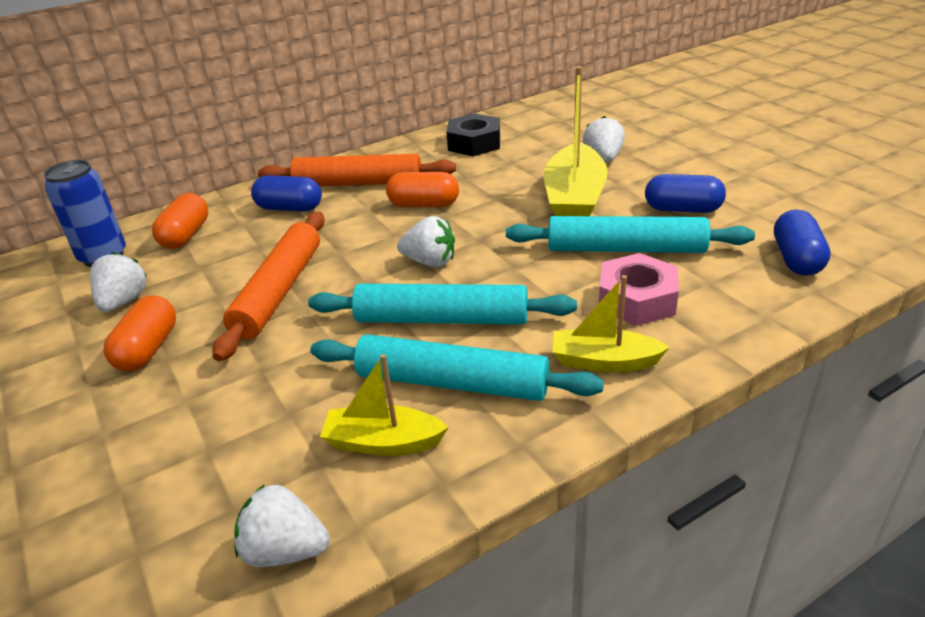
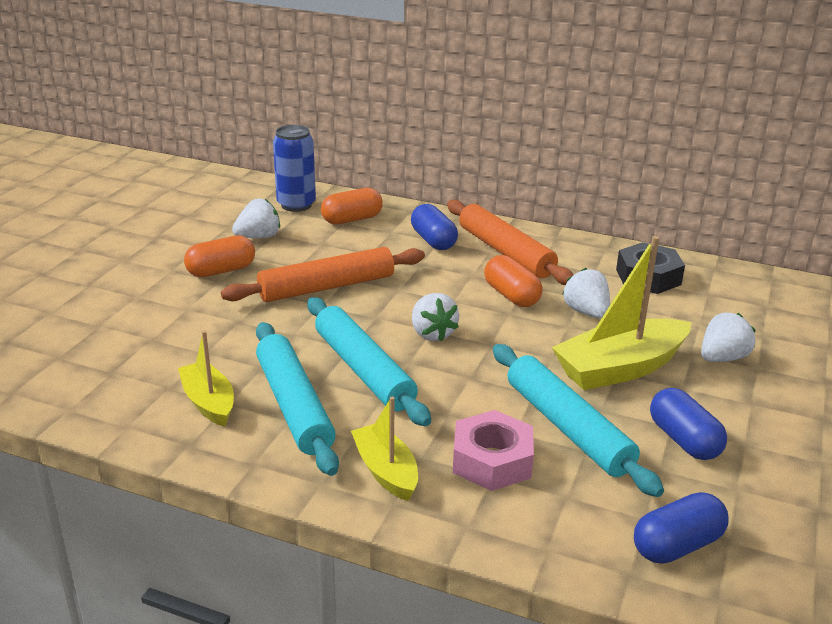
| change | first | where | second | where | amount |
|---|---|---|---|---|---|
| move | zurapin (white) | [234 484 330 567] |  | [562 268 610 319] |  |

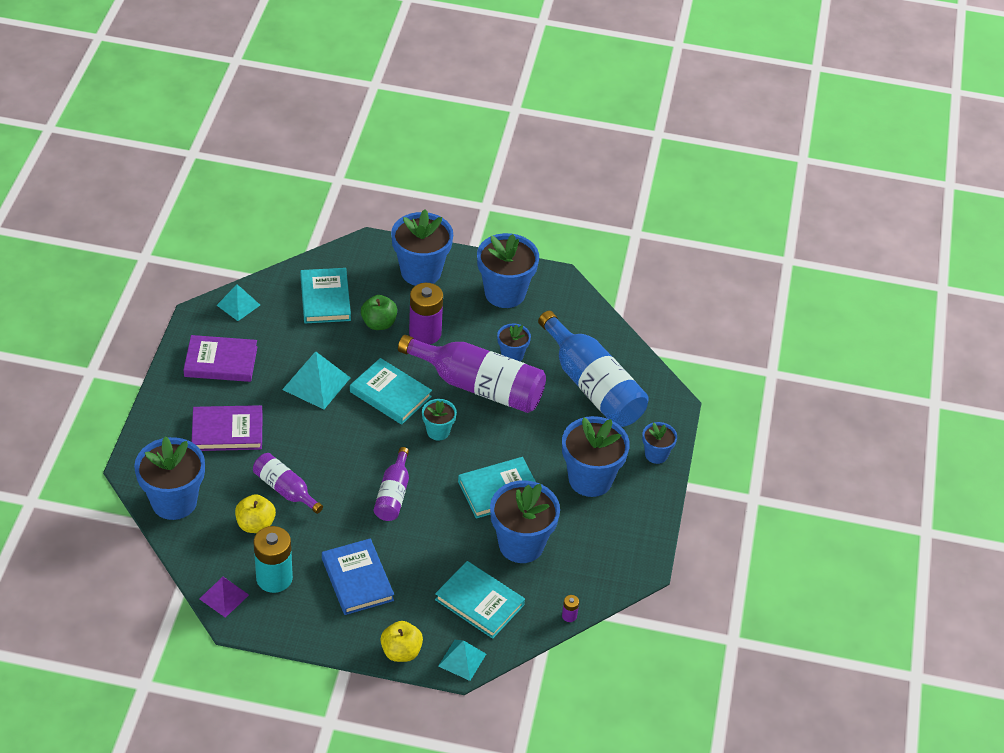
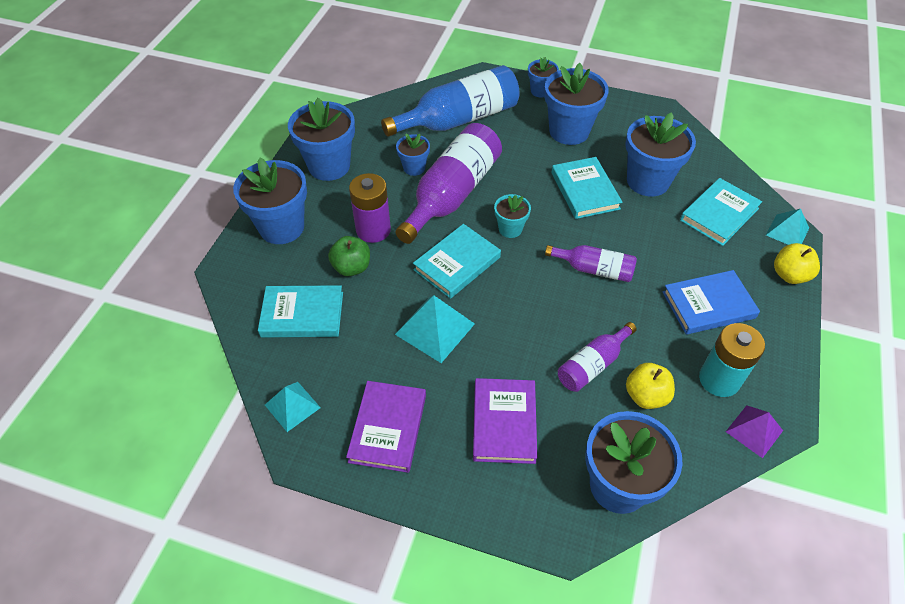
| change | first | where | second | where | amount |
|---|---|---|---|---|---|
| delete | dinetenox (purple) | [562 595 579 622] |  |  |  |

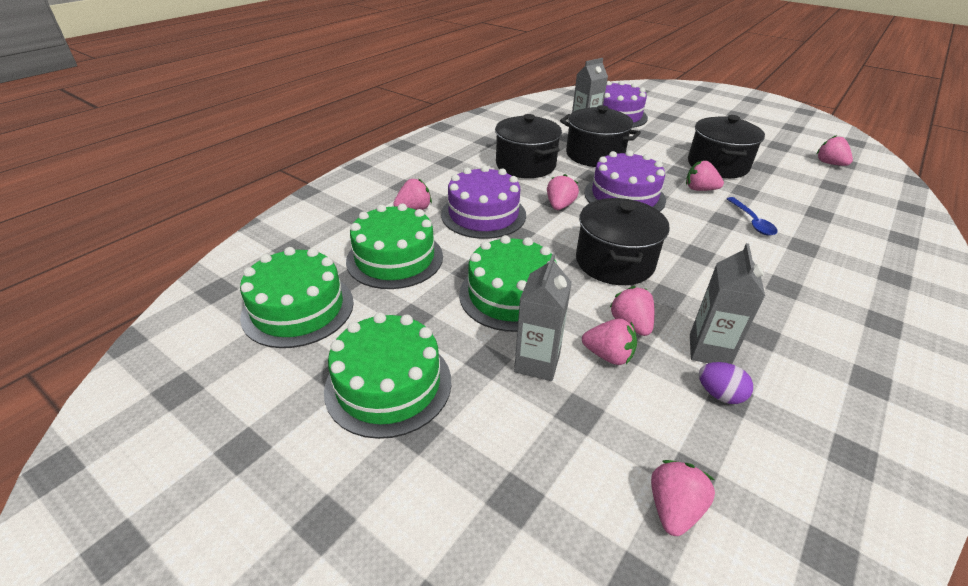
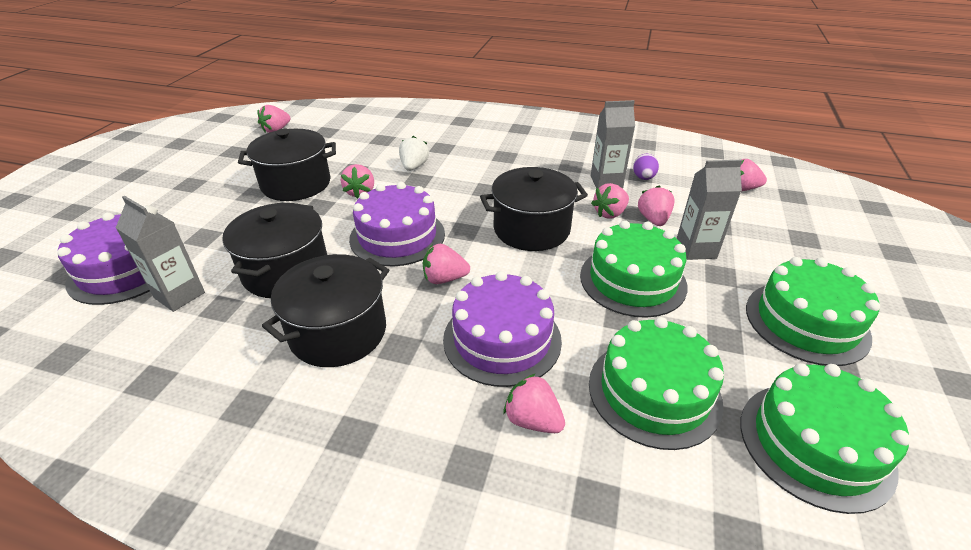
| change | first | where | second | where | amount |
|---|---|---|---|---|---|
| replace | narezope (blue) | [727 197 777 236] | zurapin (white) | [399 136 429 171] |  |

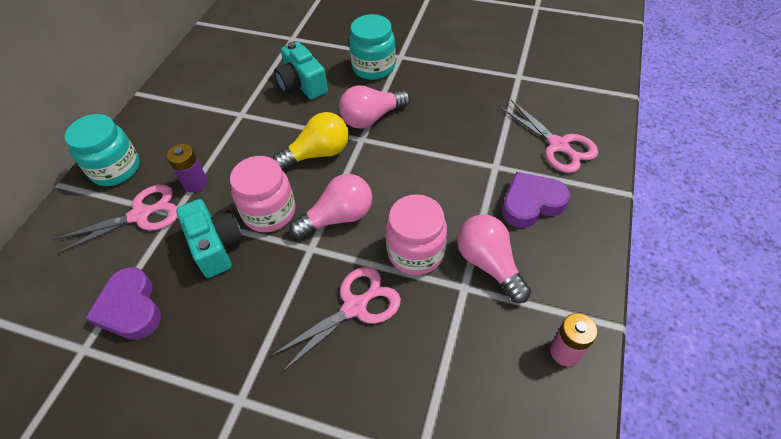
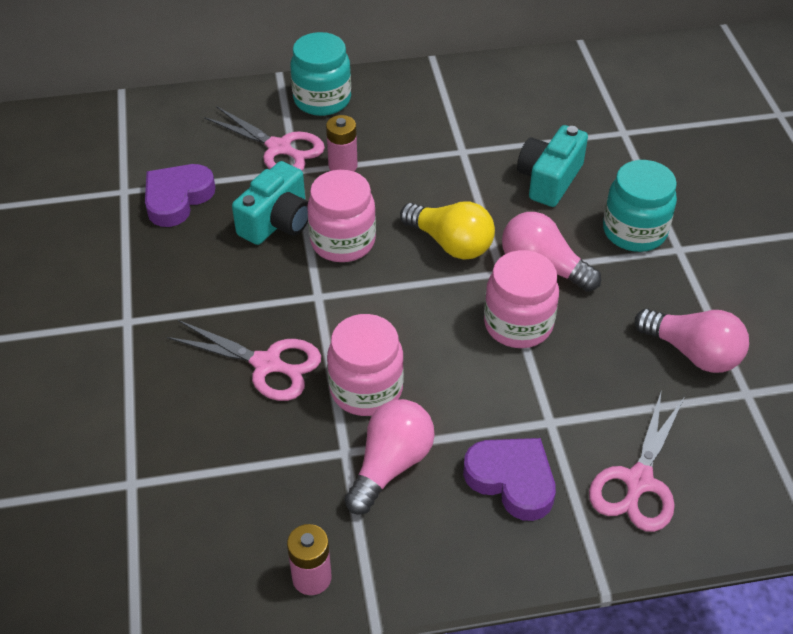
| change | first | where | second | where | amount |
|---|---|---|---|---|---|
| recolor | dinetenox (purple) | [167 144 208 193] | dinetenox (pink) | [326 115 358 171] |  |
| move | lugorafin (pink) | [289 174 372 239] |  | [635 309 749 373] |  |
| insert |  |  | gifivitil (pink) | [484 250 559 348] |  |

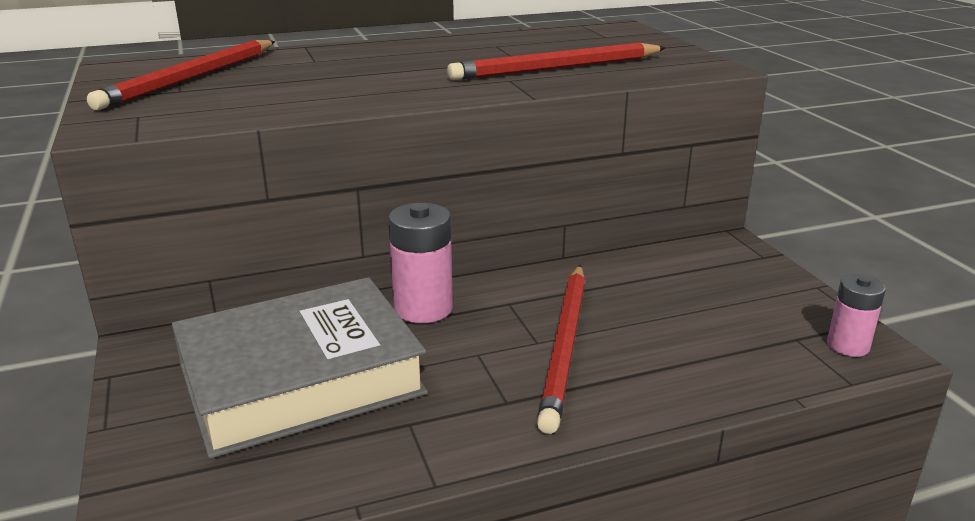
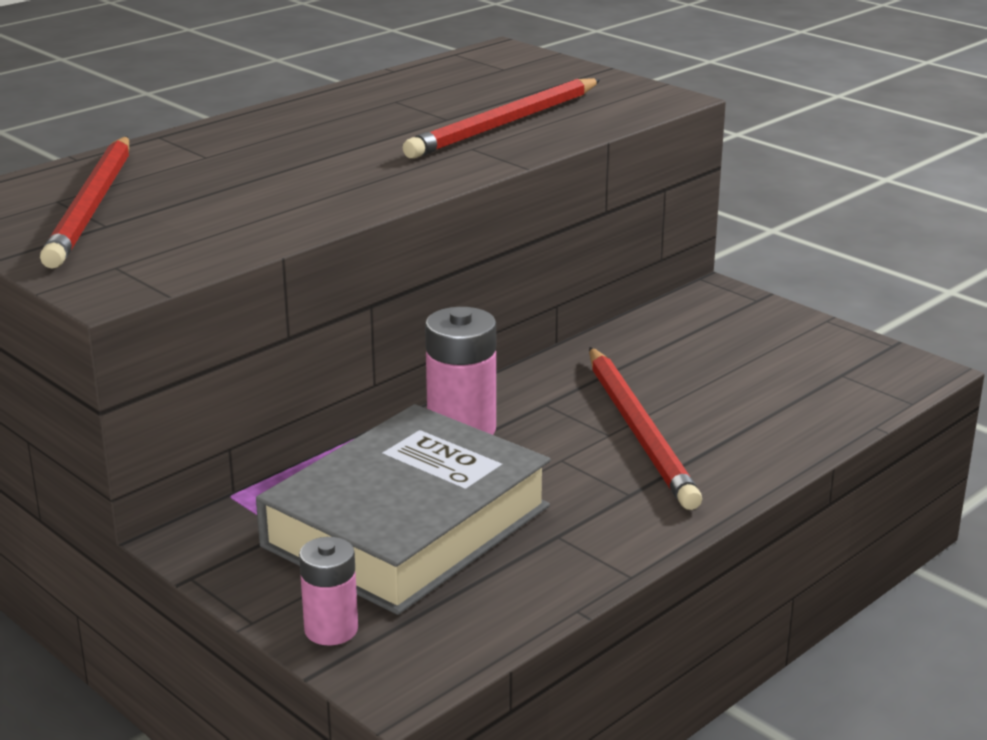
| change | first | where | second | where | amount |
|---|---|---|---|---|---|
| move | dinetenox (pink) | [827 274 886 357] |  | [299 537 358 645] |  |

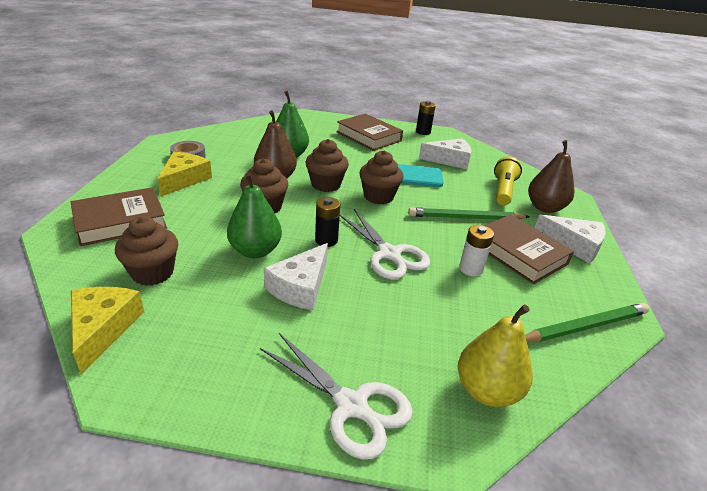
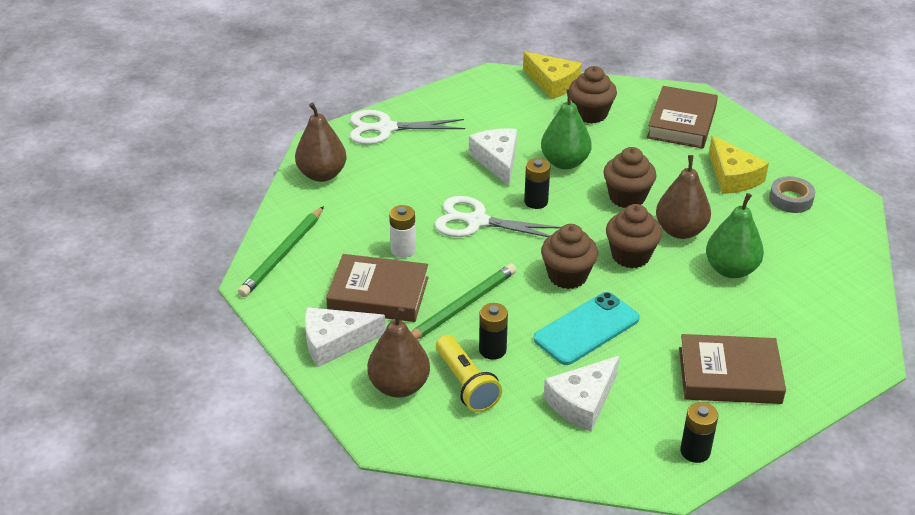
| change | first | where | second | where | amount |
|---|---|---|---|---|---|
| recolor | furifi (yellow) | [458 305 533 407] | furifi (brown) | [295 102 347 182] |  |
| insert |  |  | dinetenox (black) | [479 303 508 360] |  |

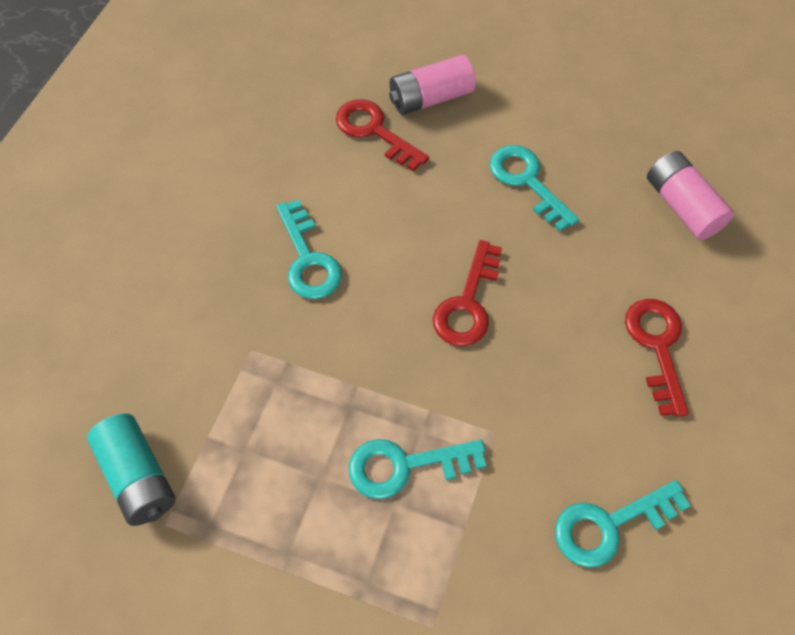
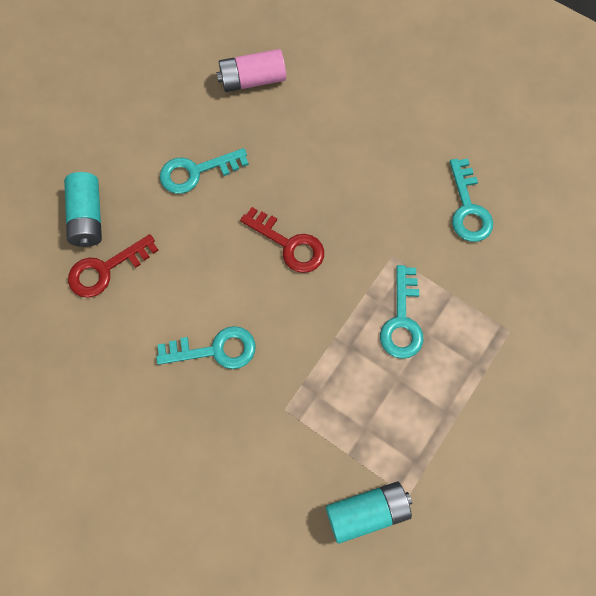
| change | first | where | second | where | amount |
|---|---|---|---|---|---|
| recolor | dinetenox (pink) | [389 55 475 115] | dinetenox (turquoise) | [64 172 102 247] |  |
| delete | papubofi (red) | [625 299 689 417] |  |  |  |

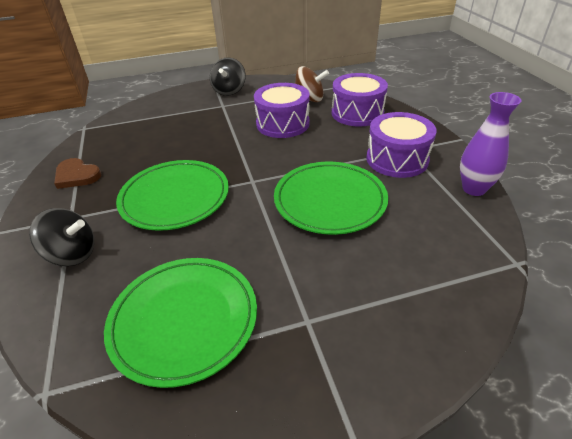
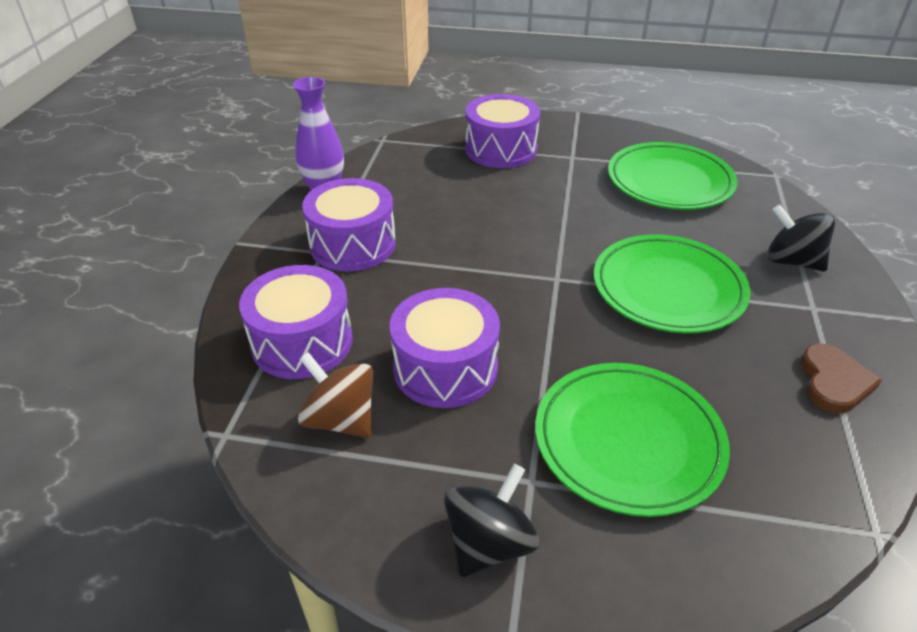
| change | first | where | second | where | amount |
|---|---|---|---|---|---|
| rotate | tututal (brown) | [54 158 101 189] |  | [801 344 882 413] | 45 degrees clockwise |
| move | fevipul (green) | [274 162 388 235] |  | [535 363 730 517] |  |
| insert |  |  | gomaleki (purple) | [466 94 540 168] |  |

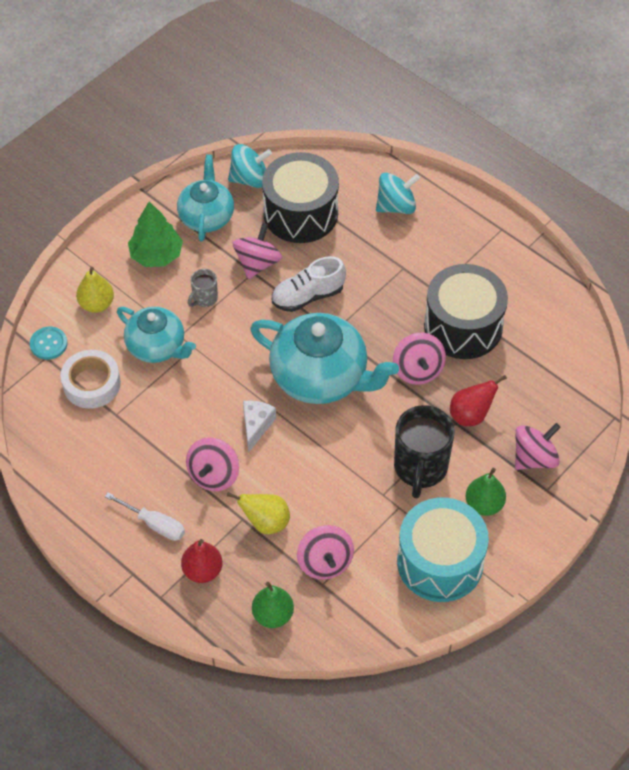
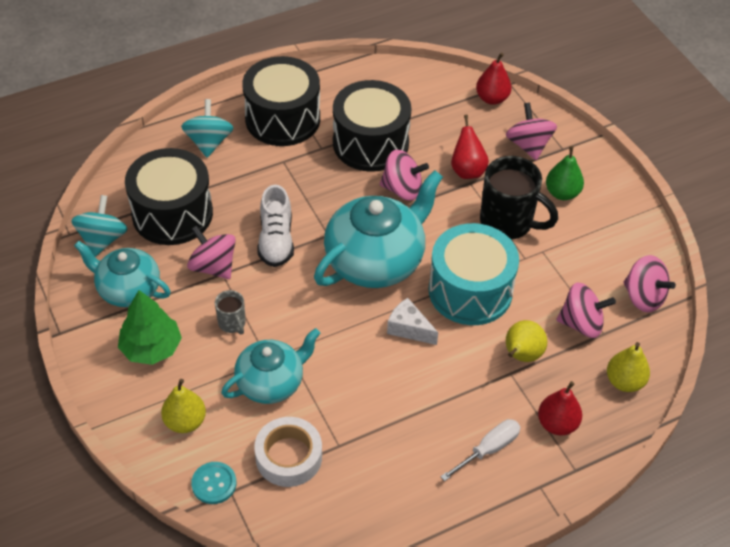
| change | first | where | second | where | amount |
|---|---|---|---|---|---|
| move | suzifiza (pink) | [186 438 239 491] |  | [623 255 676 312] |  |
| move | gomaleki (turquoise) | [397 497 489 602] |  | [429 223 519 325] |  |
| recolor | furifi (green) | [252 582 294 628] | furifi (yellow) | [607 342 650 392] |  |
| insert |  |  | furifi (red) | [476 53 512 105] |  |
| insert |  |  | gomaleki (black) | [242 56 320 146] |  |

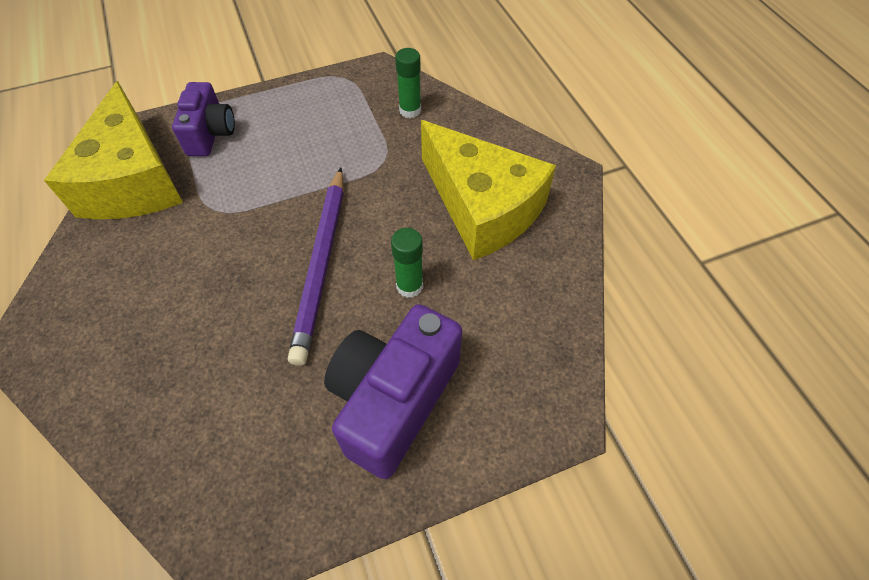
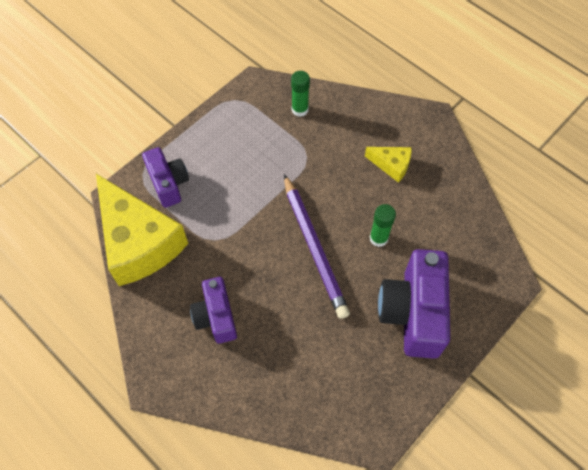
| change | first | where | second | where | amount |
|---|---|---|---|---|---|
| resize | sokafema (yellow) | [421 120 556 260] |  | [365 147 412 183] | x0.45 |
| insert |  |  | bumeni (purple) | [190 277 237 344] |  |

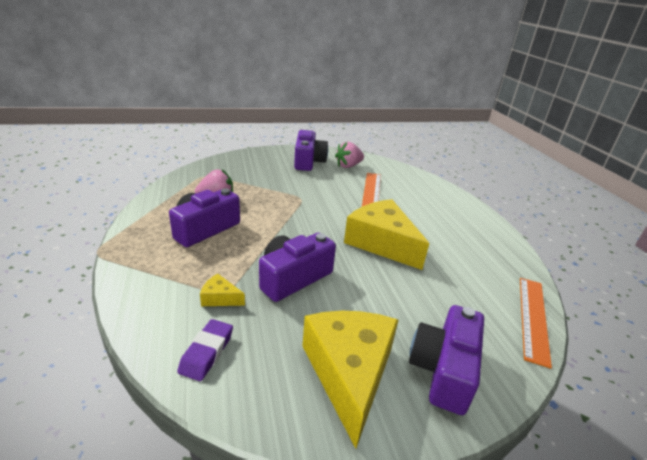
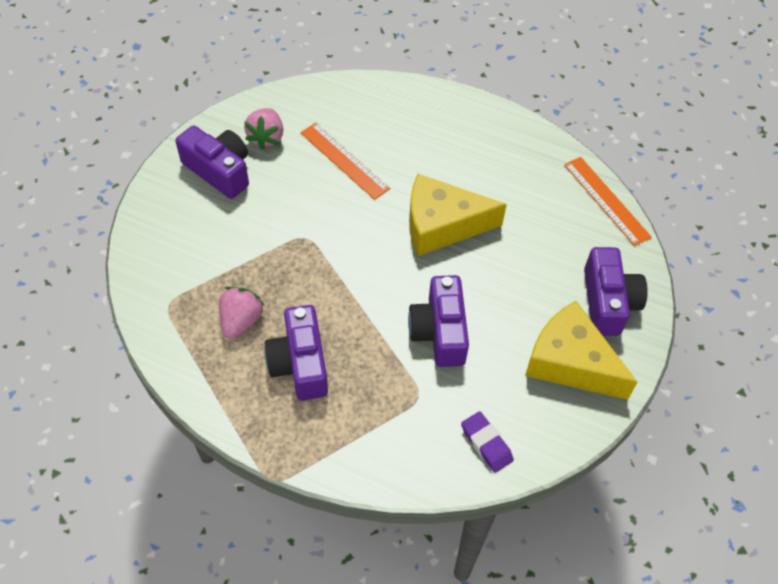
| change | first | where | second | where | amount |
|---|---|---|---|---|---|
| delete | sokafema (yellow) | [200 273 245 306] |  |  |  |
| rotate | bumeni (purple) | [409 305 484 415] |  | [584 247 648 336] | 150 degrees counterclockwise |

